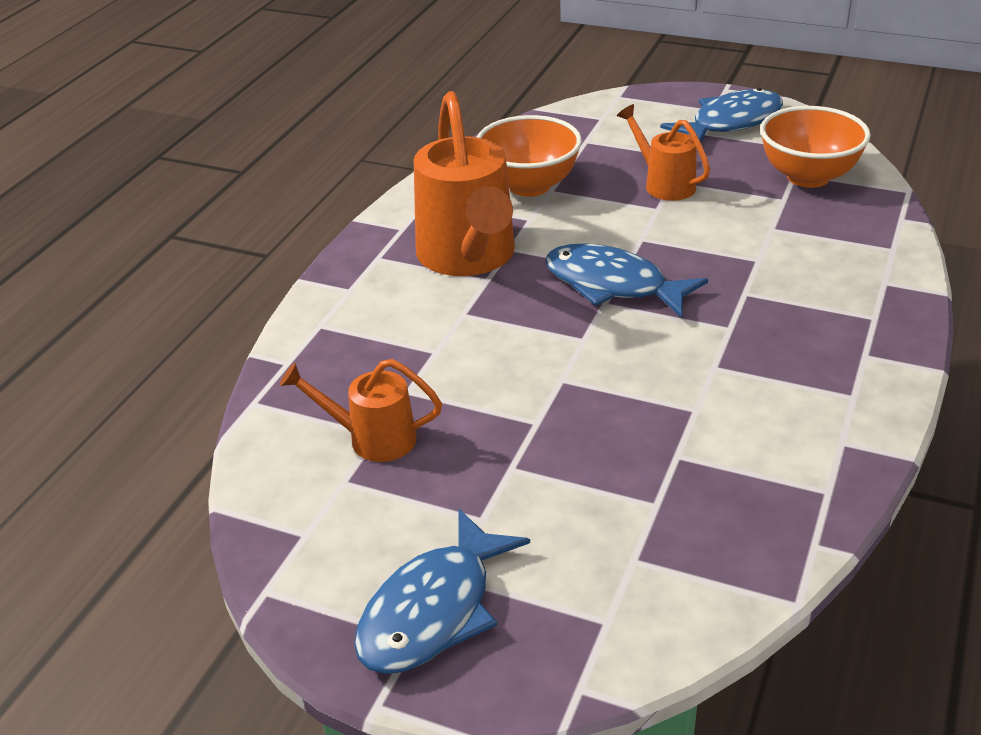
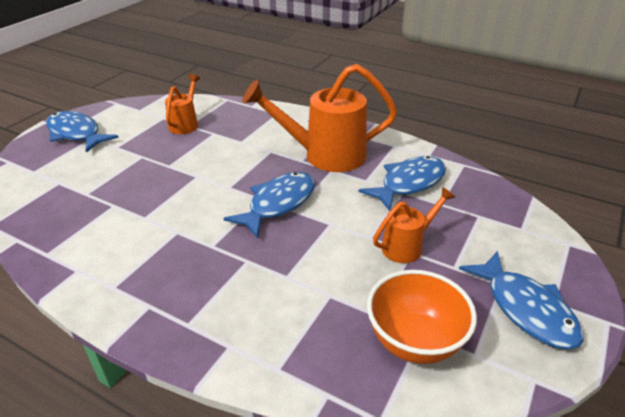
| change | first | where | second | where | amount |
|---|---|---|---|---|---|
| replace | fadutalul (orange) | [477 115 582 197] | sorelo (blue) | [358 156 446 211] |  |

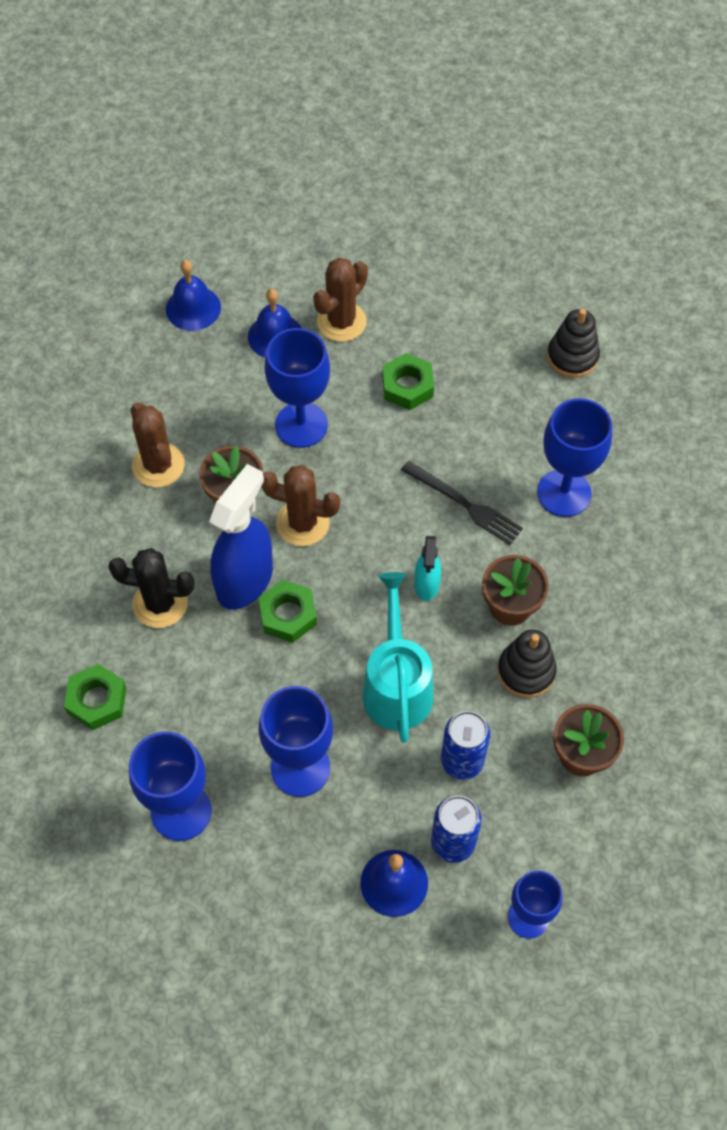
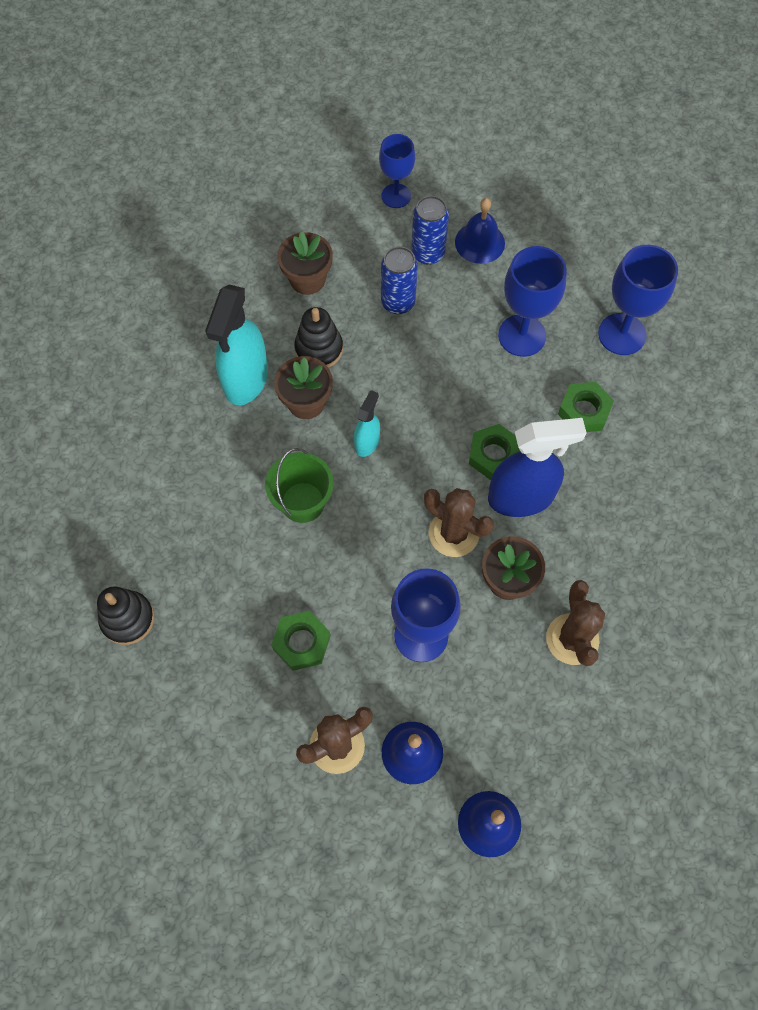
| change | first | where | second | where | amount |
|---|---|---|---|---|---|
| delete | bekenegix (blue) | [537 398 612 517] |  |  |  |
| replace | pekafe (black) | [401 461 523 545] | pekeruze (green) | [265 448 334 523] |  |
| rotate | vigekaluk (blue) | [209 464 273 610] |  | [488 418 587 517] | 150 degrees counterclockwise |
| delete | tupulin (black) | [108 548 195 628] |  |  |  |
| delete | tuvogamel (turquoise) | [363 572 433 743] |  |  |  |
| move | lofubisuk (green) | [64 664 126 730] |  | [558 382 614 432] |  |
| insert |  |  | vigekaluk (turquoise) | [205 284 268 405] |  |

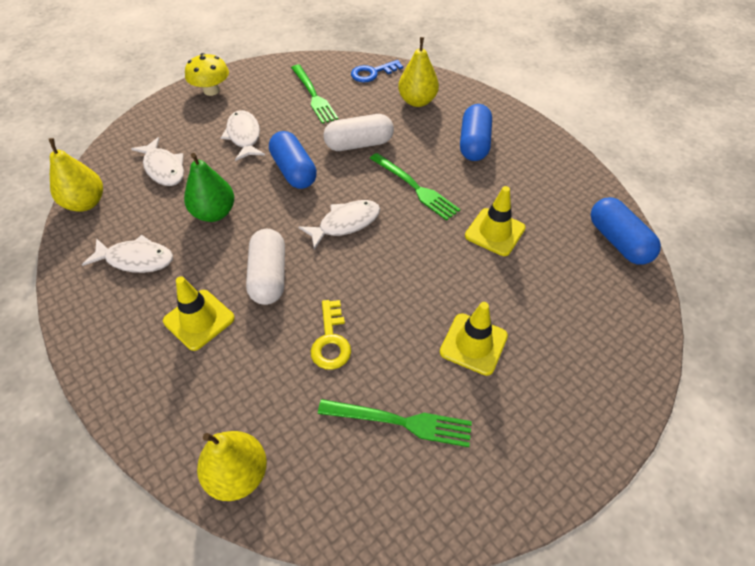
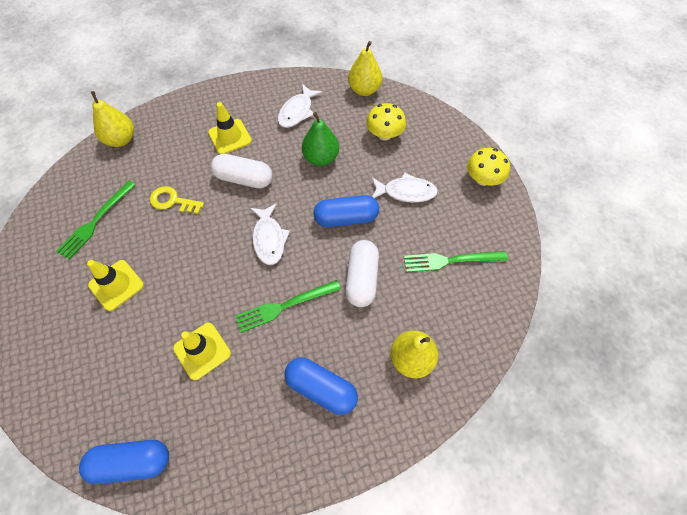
| change | first | where | second | where | amount |
|---|---|---|---|---|---|
| delete | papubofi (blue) | [351 60 403 82] |  |  |  |
| replace | sorelo (white) | [131 137 184 186] | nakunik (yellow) | [366 103 406 140] |  |

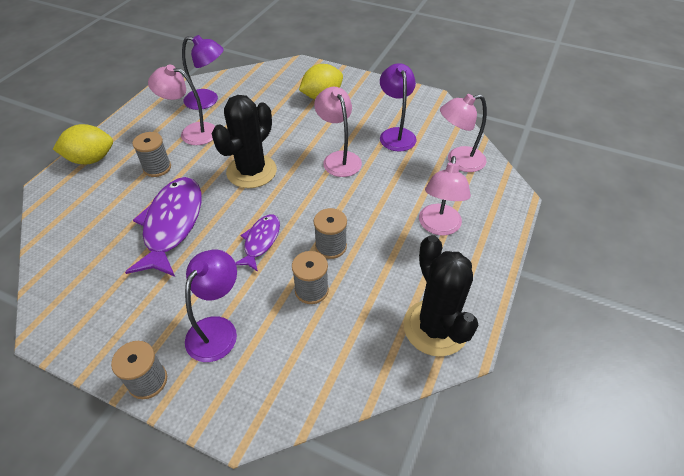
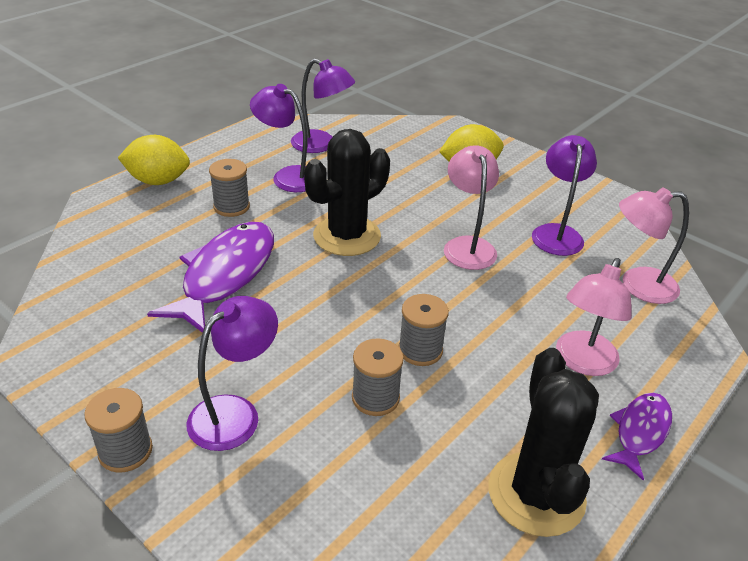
| change | first | where | second | where | amount |
|---|---|---|---|---|---|
| recolor | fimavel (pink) | [148 65 215 145] | fimavel (purple) | [250 84 307 192] |  |
| move | sorelo (purple) | [235 214 280 272] |  | [602 393 672 481] |  |

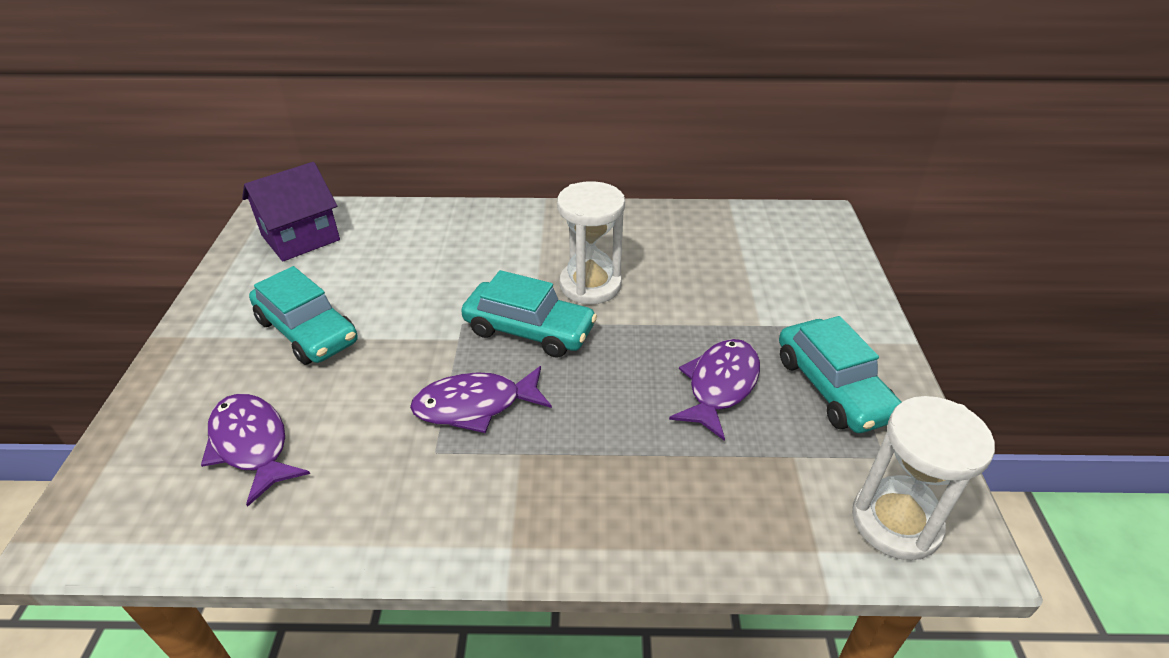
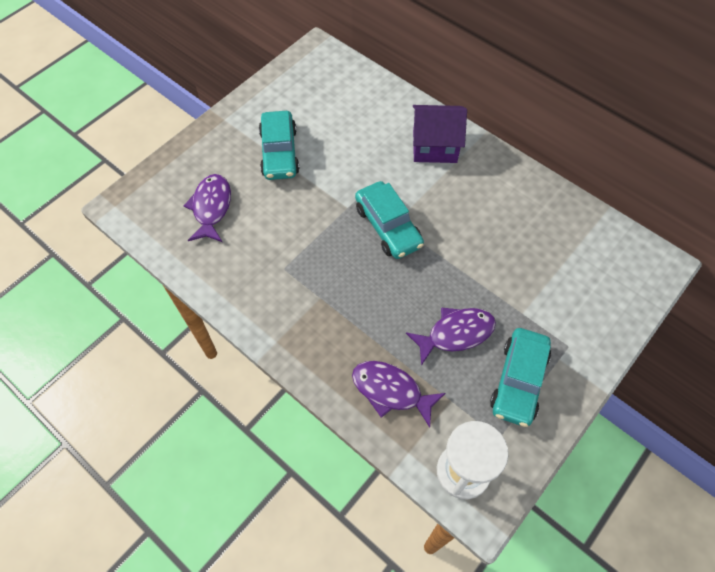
| change | first | where | second | where | amount |
|---|---|---|---|---|---|
| move | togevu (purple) | [242 162 340 261] |  | [413 105 467 163] |  |
| delete | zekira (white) | [557 181 625 304] |  |  |  |
| move | sorelo (purple) | [410 366 552 433] |  | [352 361 446 428] |  |

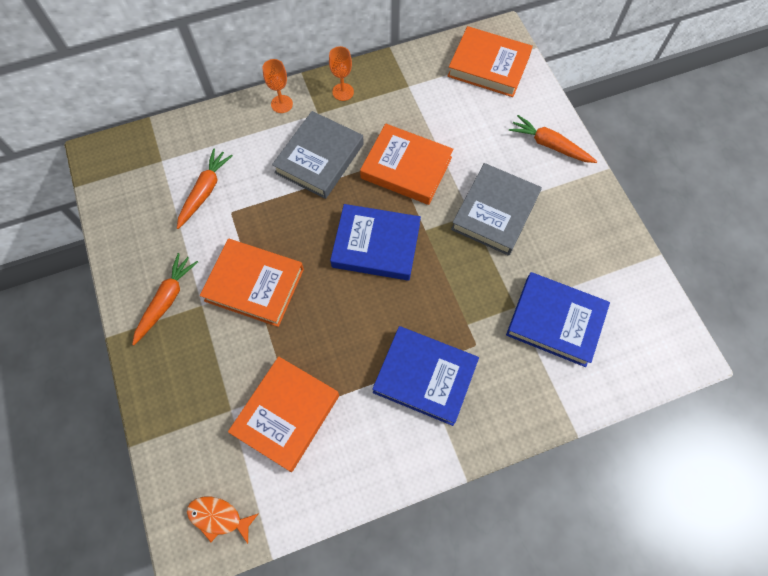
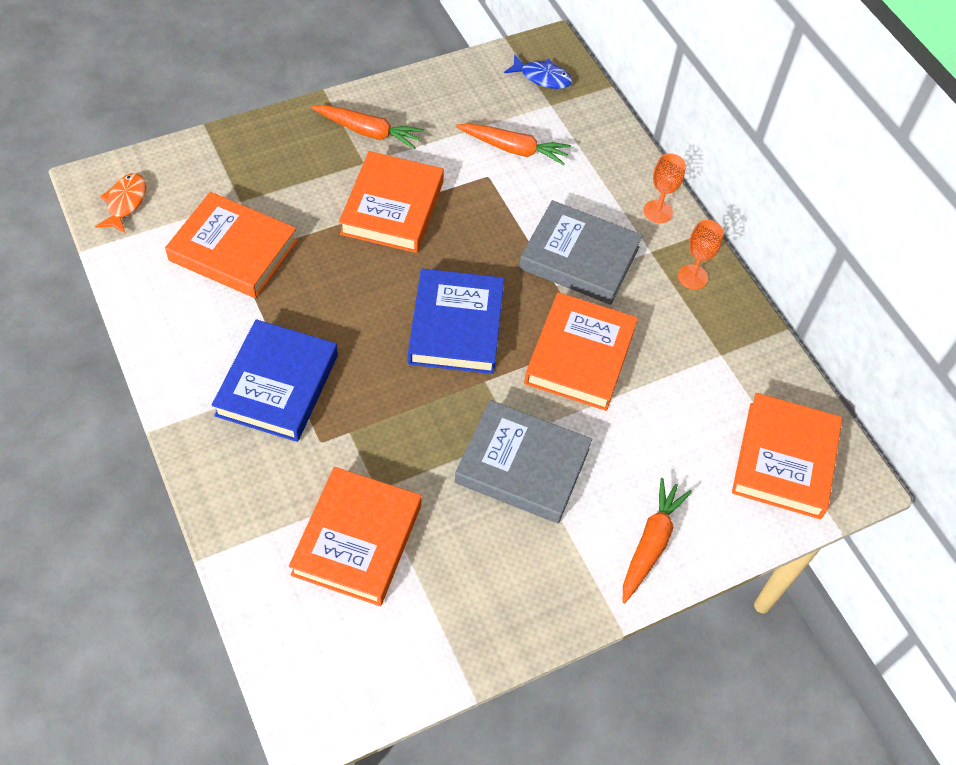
| change | first | where | second | where | amount |
|---|---|---|---|---|---|
| recolor | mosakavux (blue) | [506 272 610 367] | mosakavux (orange) | [289 467 422 606] |  |
| insert |  |  | sorelo (blue) | [504 54 572 89] |  |

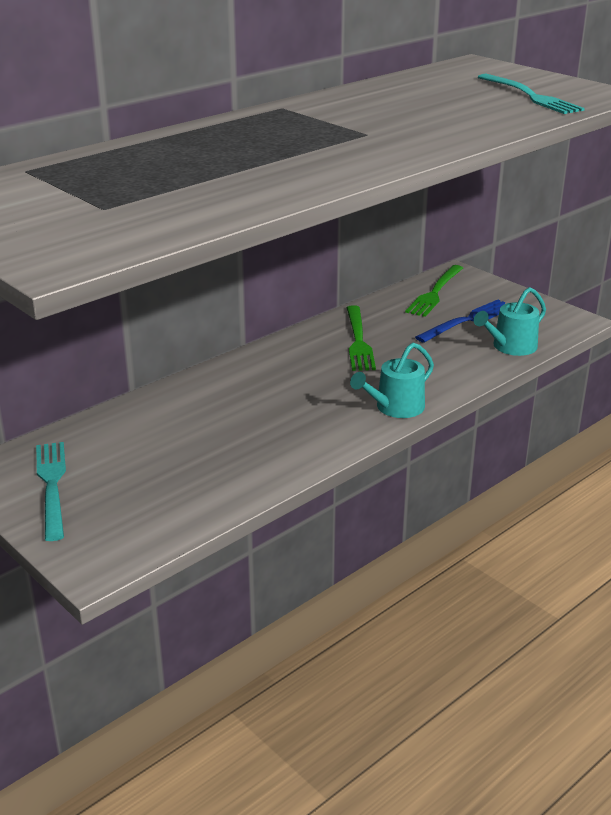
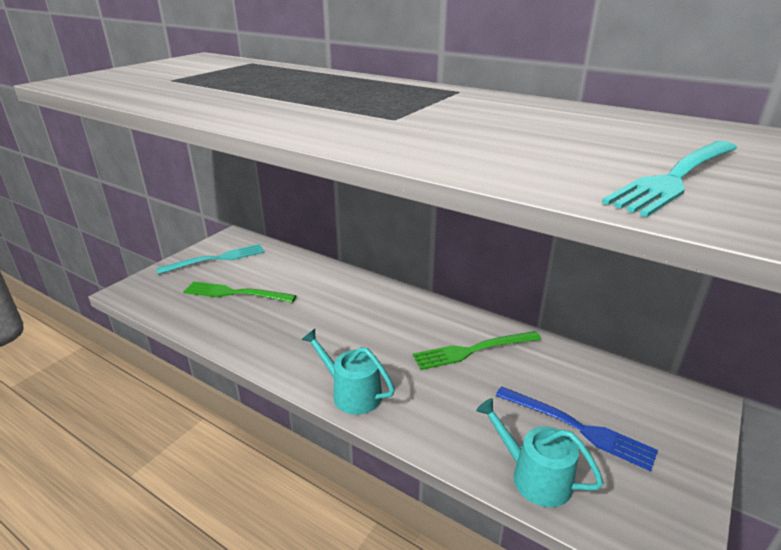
| change | first | where | second | where | amount |
|---|---|---|---|---|---|
| move | pekafe (green) | [405 265 463 317] |  | [183 281 297 303] |  |

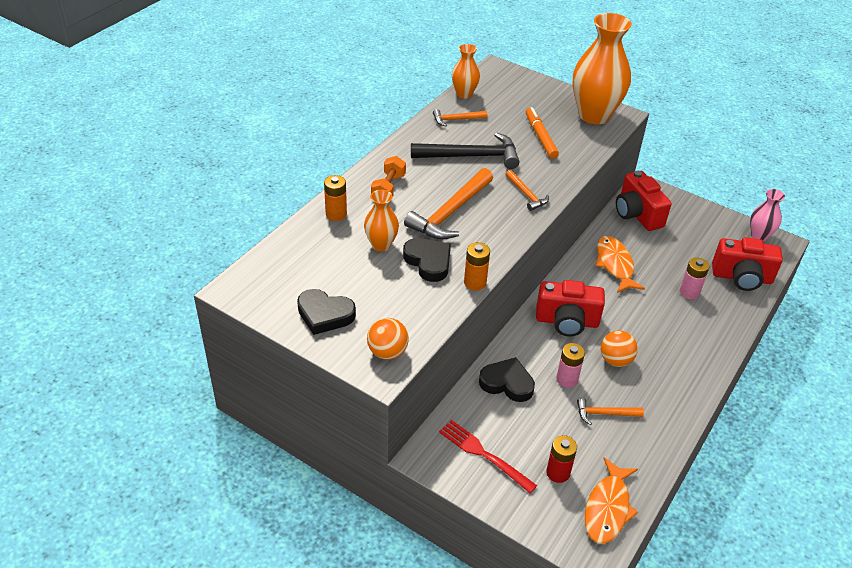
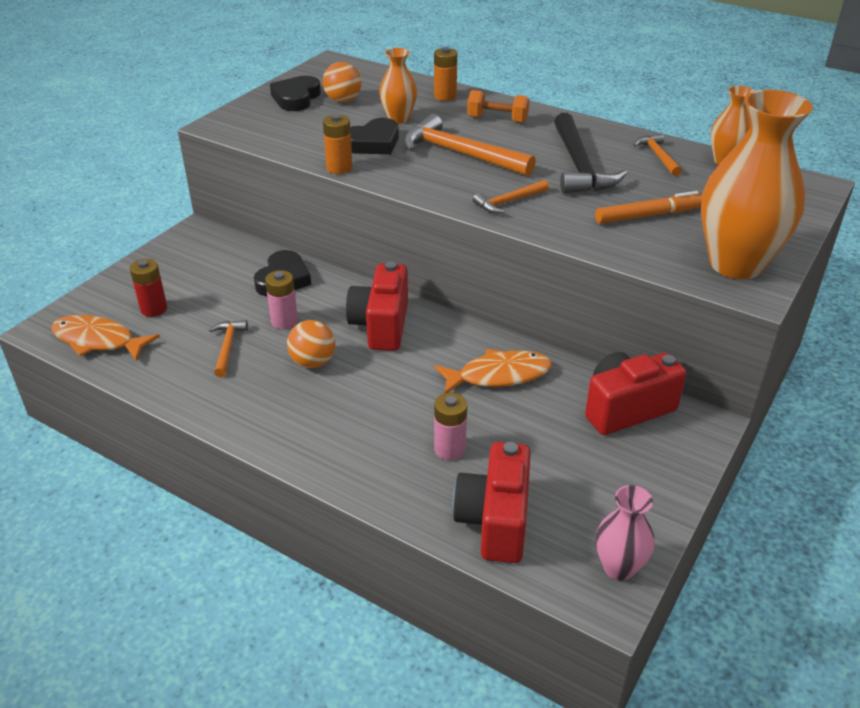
| change | first | where | second | where | amount |
|---|---|---|---|---|---|
| move | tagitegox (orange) | [367 318 409 360] |  | [323 62 361 103] |  |
| delete | pekafe (red) | [439 420 537 493] |  |  |  |

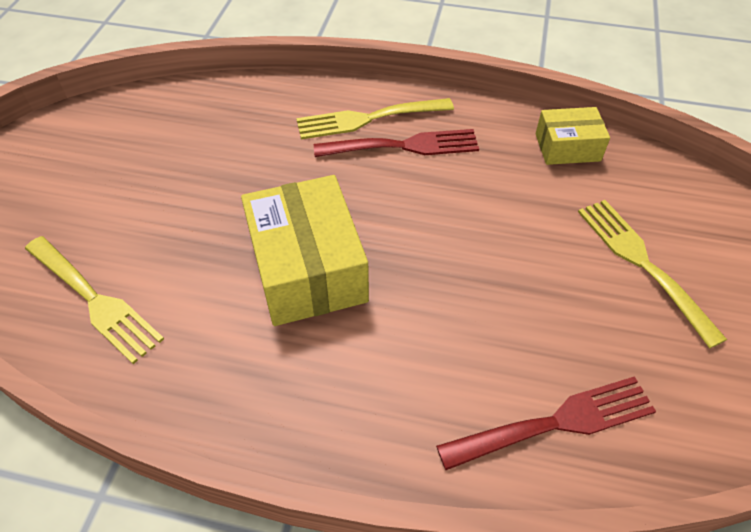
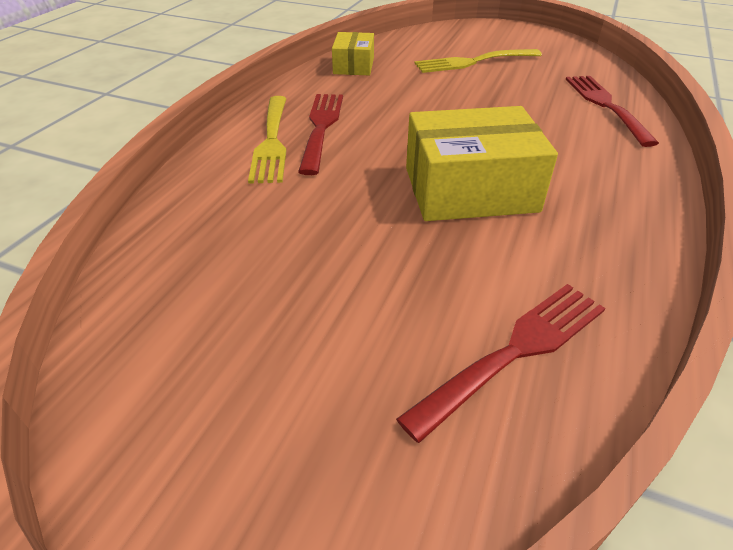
| change | first | where | second | where | amount |
|---|---|---|---|---|---|
| recolor | pekafe (yellow) | [25 236 164 364] | pekafe (red) | [396 284 605 443] |  |

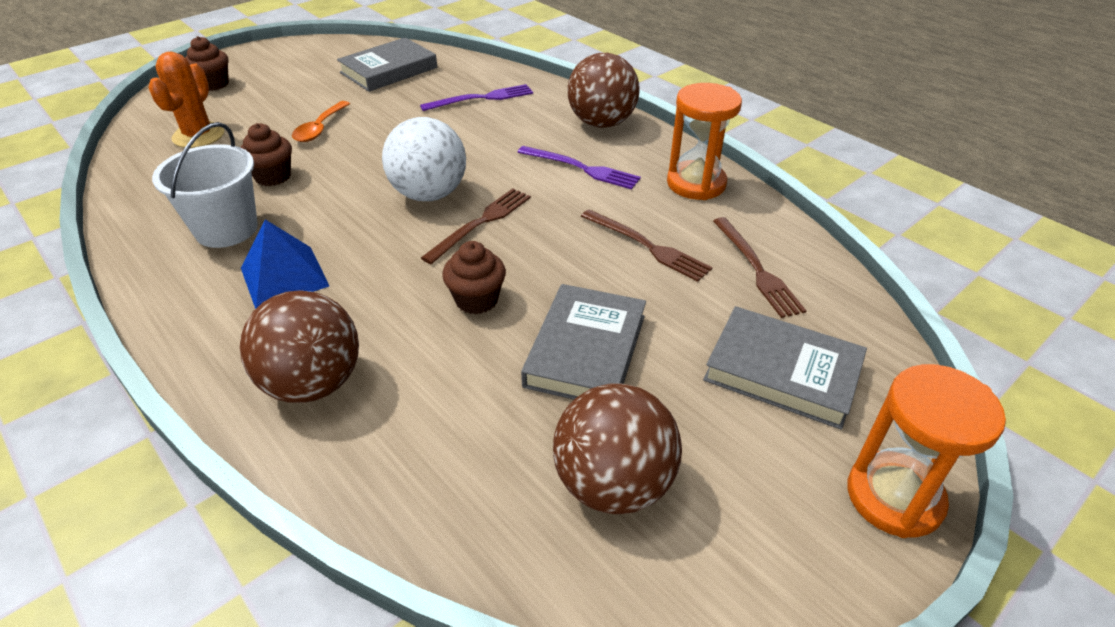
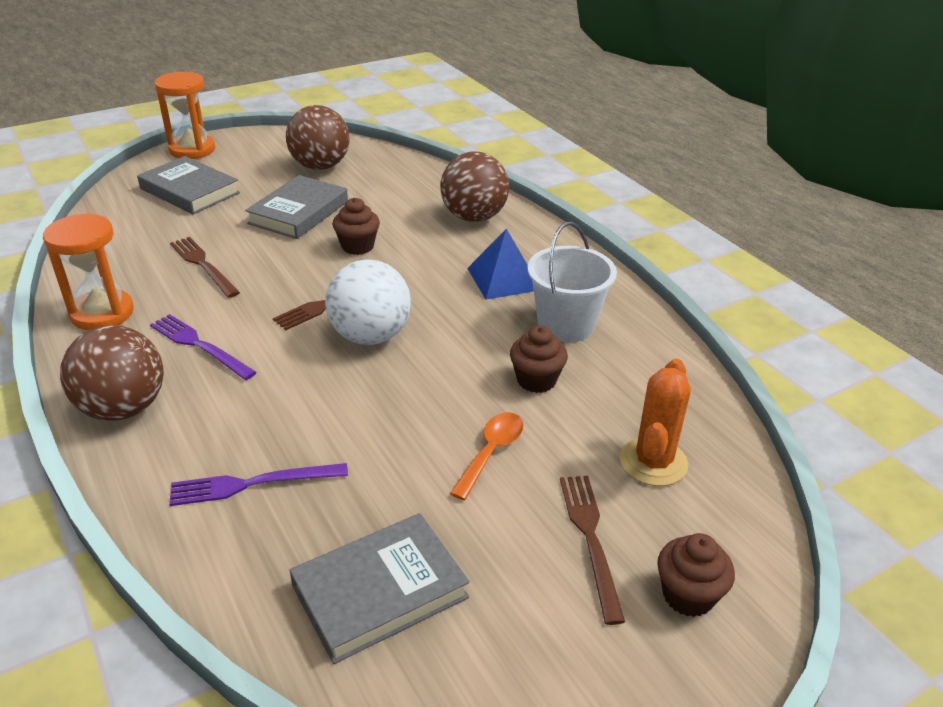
| change | first | where | second | where | amount |
|---|---|---|---|---|---|
| move | pekafe (brown) | [713 217 807 318] |  | [560 476 625 625] |  |

